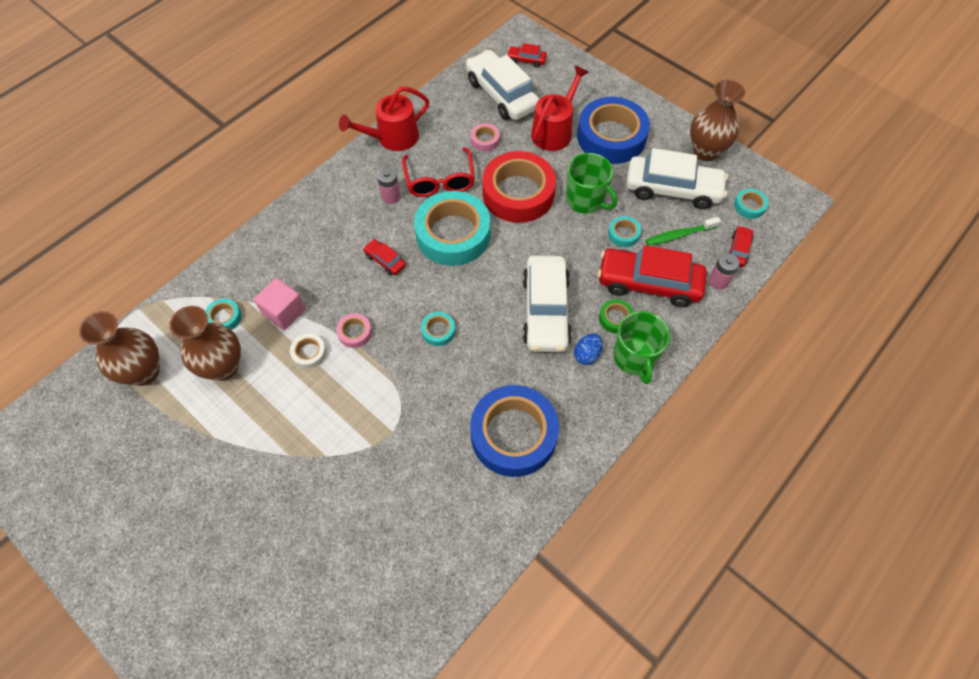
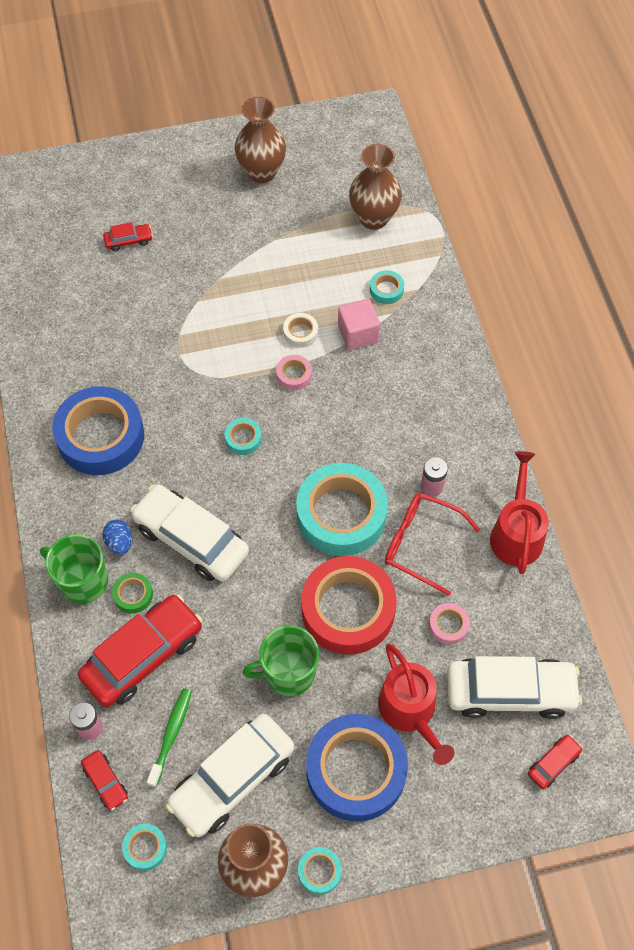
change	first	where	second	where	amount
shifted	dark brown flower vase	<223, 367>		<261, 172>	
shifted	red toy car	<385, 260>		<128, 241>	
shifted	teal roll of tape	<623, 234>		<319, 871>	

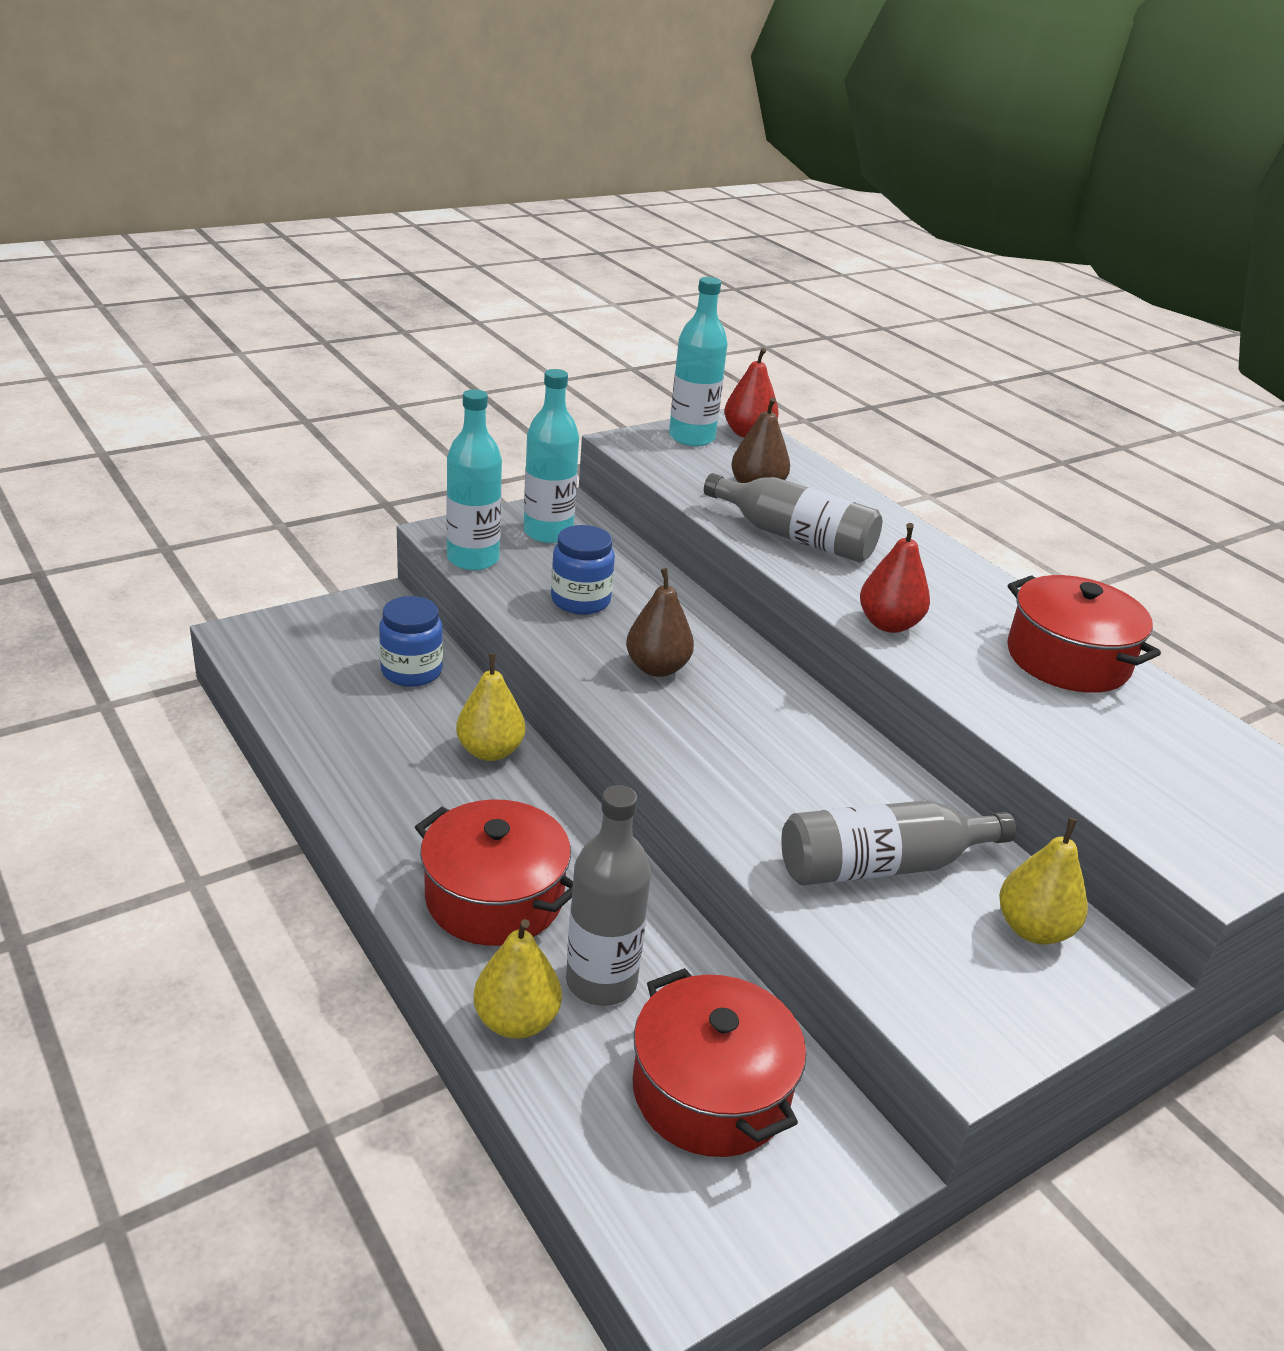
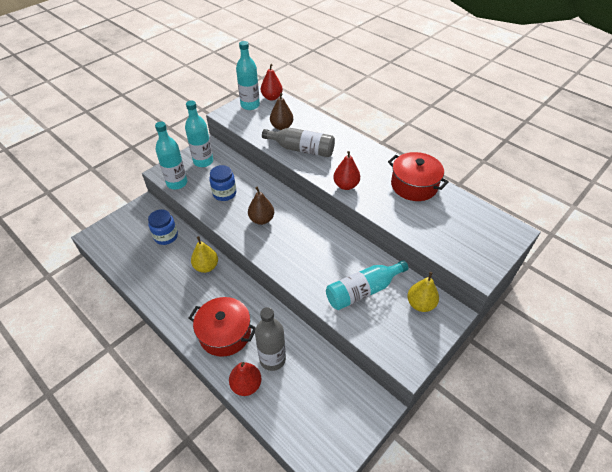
change	first	where	second	where	amount
repainted	yellow pear fruit	<516, 1021>	red pear fruit	<246, 385>	
gone	red pot	<711, 1090>			
repainted	gray flask	<882, 865>	teal flask	<363, 291>	

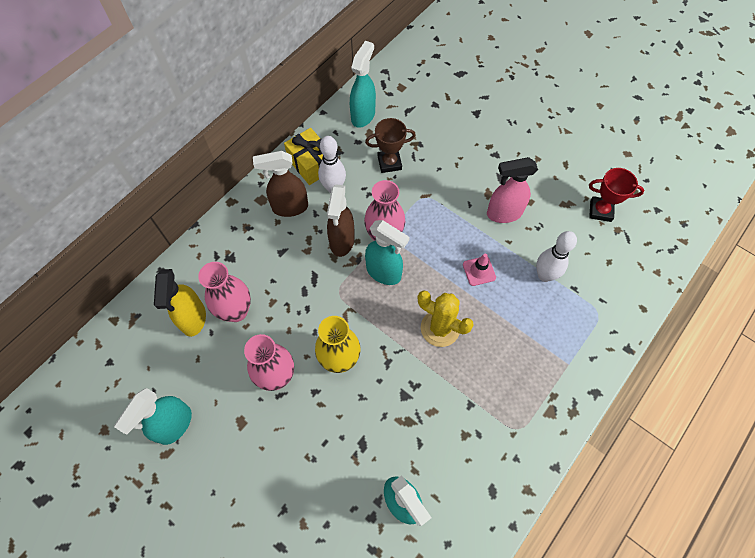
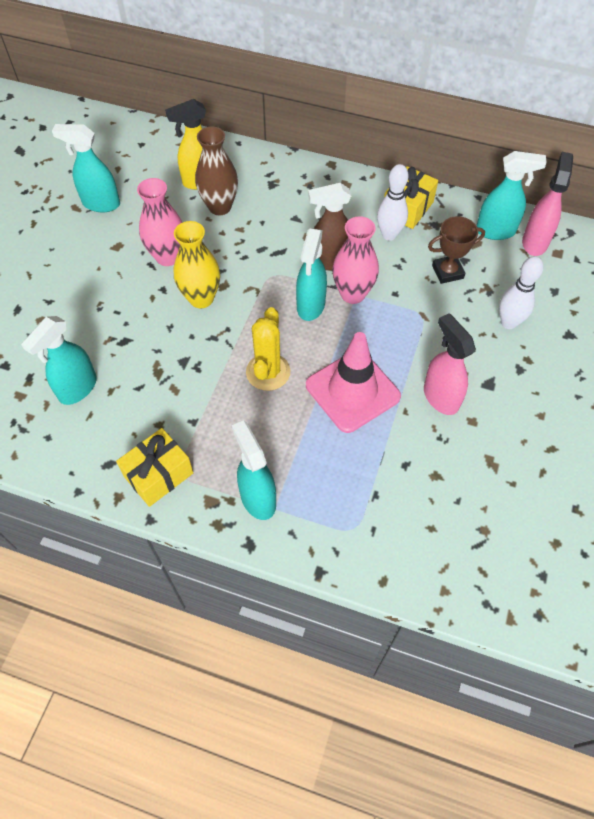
change	first	where	second	where	amount
repainted	pink flower vase	<236, 311>	dark brown flower vase	<220, 207>	
gone	dark brown spray cleaner	<289, 207>			
rotated	dark brown trophy	<389, 163>		<447, 272>	75 degrees counterclockwise
scaled	pink traffic cone	<479, 271>		<352, 391>	x2.21
shifted	pure white bowling pin	<544, 275>		<508, 322>	
gone	red trophy	<600, 211>			
new			yellow gift	<158, 475>	
new			teal spray cleaner	<257, 498>	
new			pink spray cleaner	<535, 242>	

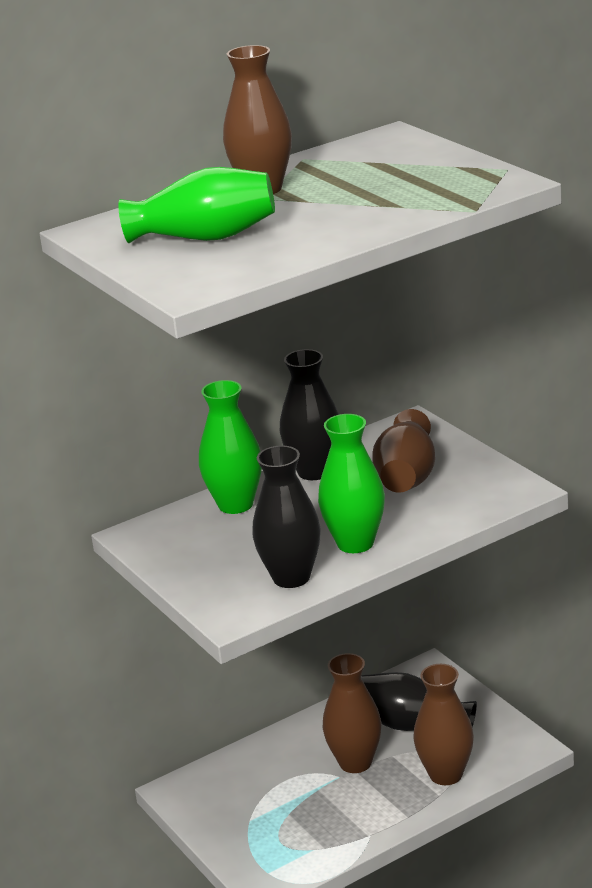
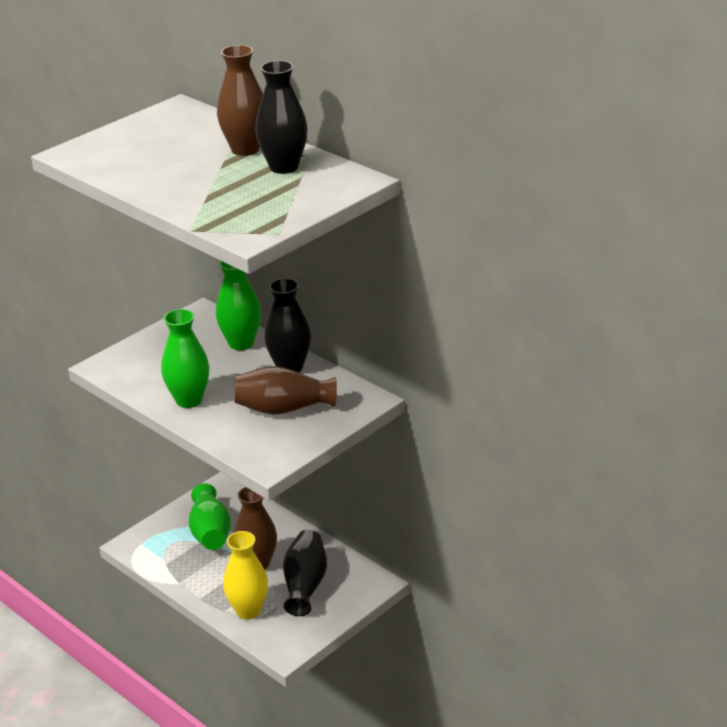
change	first	where	second	where	amount
shifted	leaf-green flower vase	<205, 237>		<210, 533>	
shifted	jet-black flower vase	<291, 577>		<284, 167>	
repainted	dark brown flower vase	<446, 774>	yellow flower vase	<248, 611>	

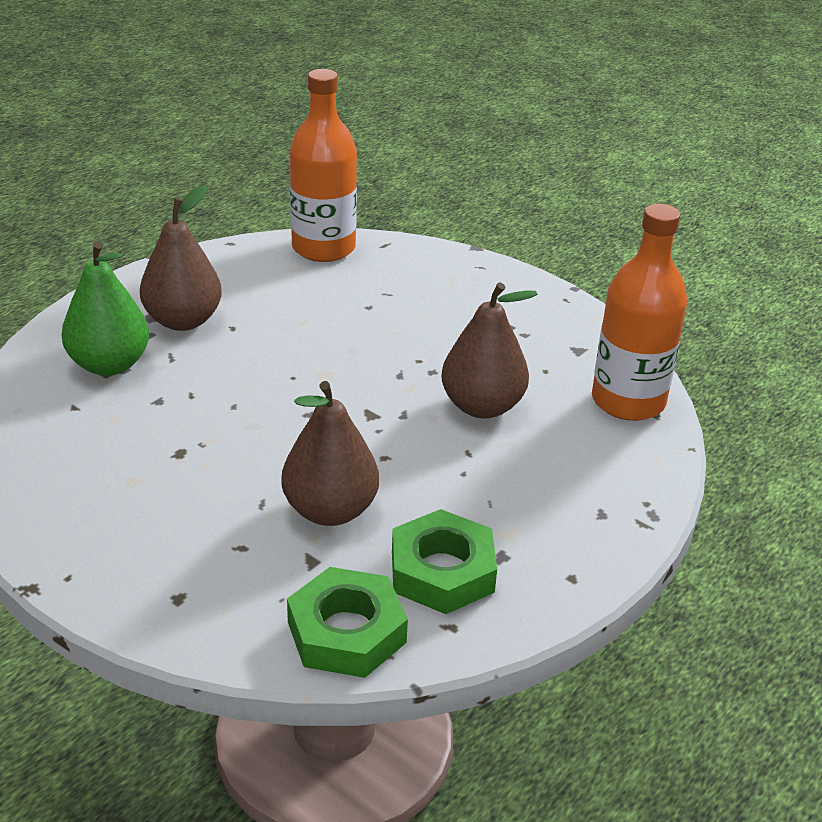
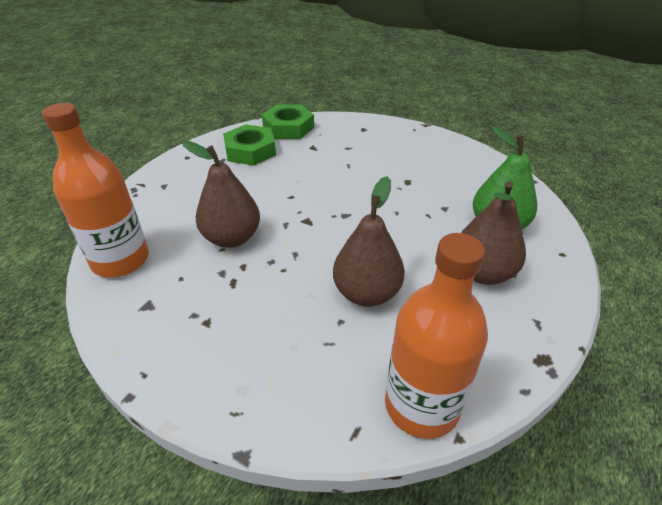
change	first	where	second	where	amount
shifted	dark brown pear fruit	<330, 510>		<367, 293>	

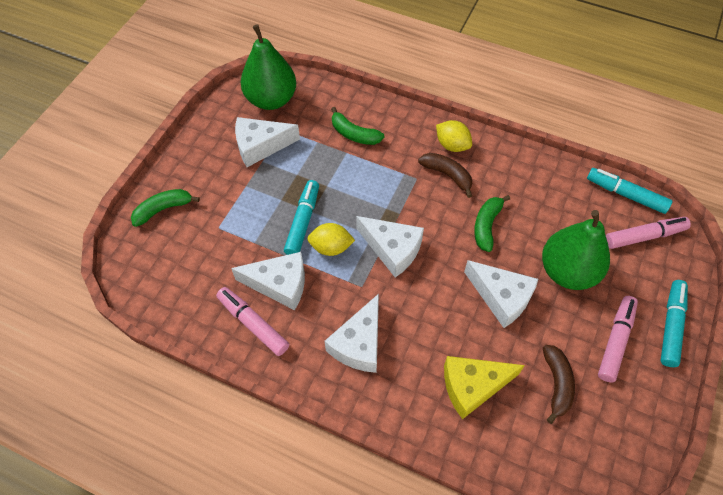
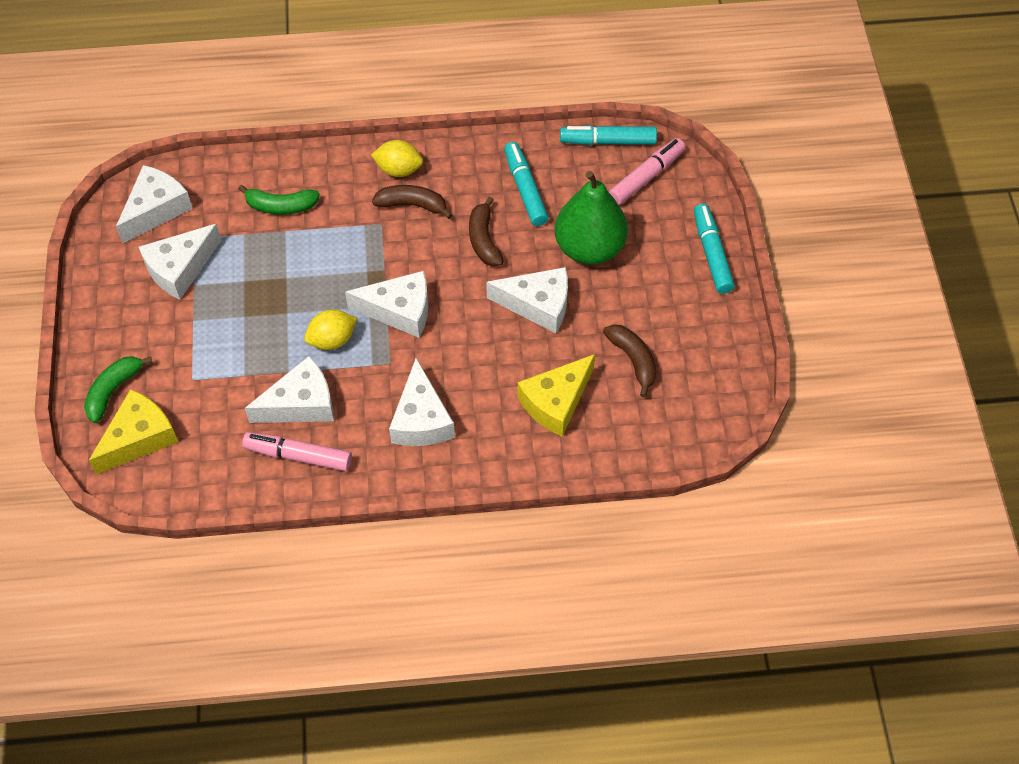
change	first	where	second	where	amount
swapped	leaf-green pear fruit	<271, 99>	pure white cheese wedge	<156, 209>	
shifted	teal marker pen	<302, 222>		<525, 189>	
repainted	leaf-green banana fruit	<486, 226>	dark brown banana fruit	<484, 240>	
gone	pink marker pen	<615, 341>			
new			yellow cheese wedge	<139, 438>	

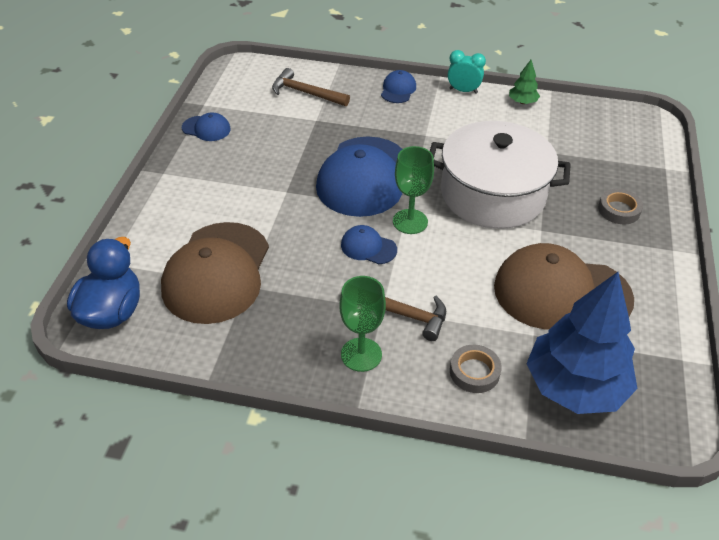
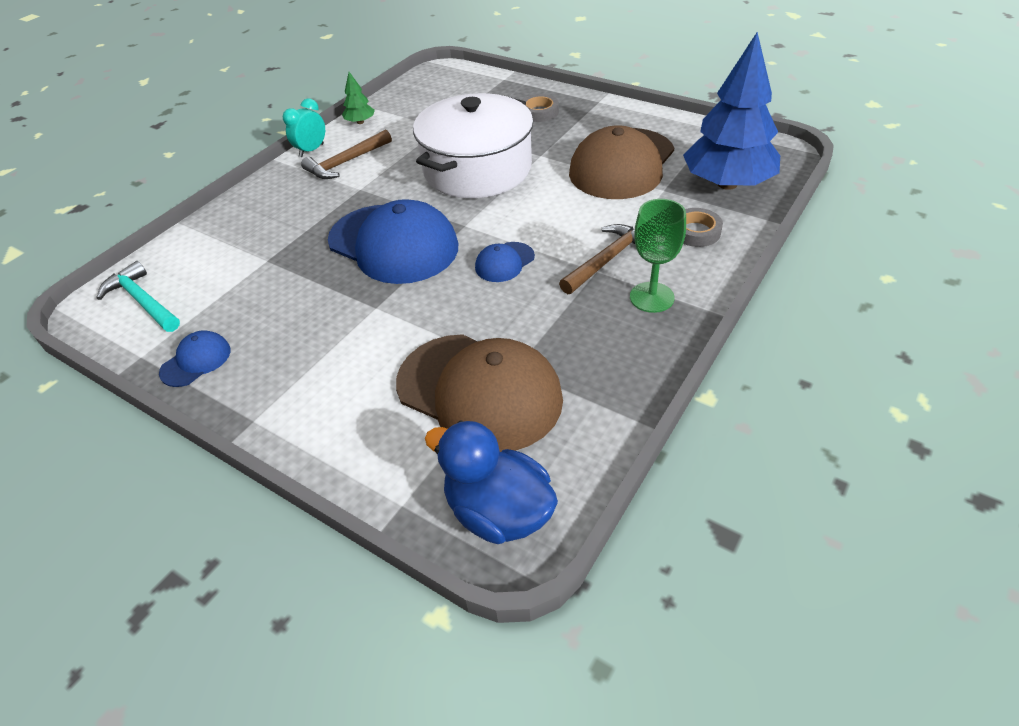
change	first	where	second	where	amount
shifted	dark brown claw hammer	<306, 93>		<346, 162>	
gone	cobalt peaked cap	<398, 90>			
gone	leaf-green goblet	<410, 221>			
new			teal claw hammer	<142, 301>	

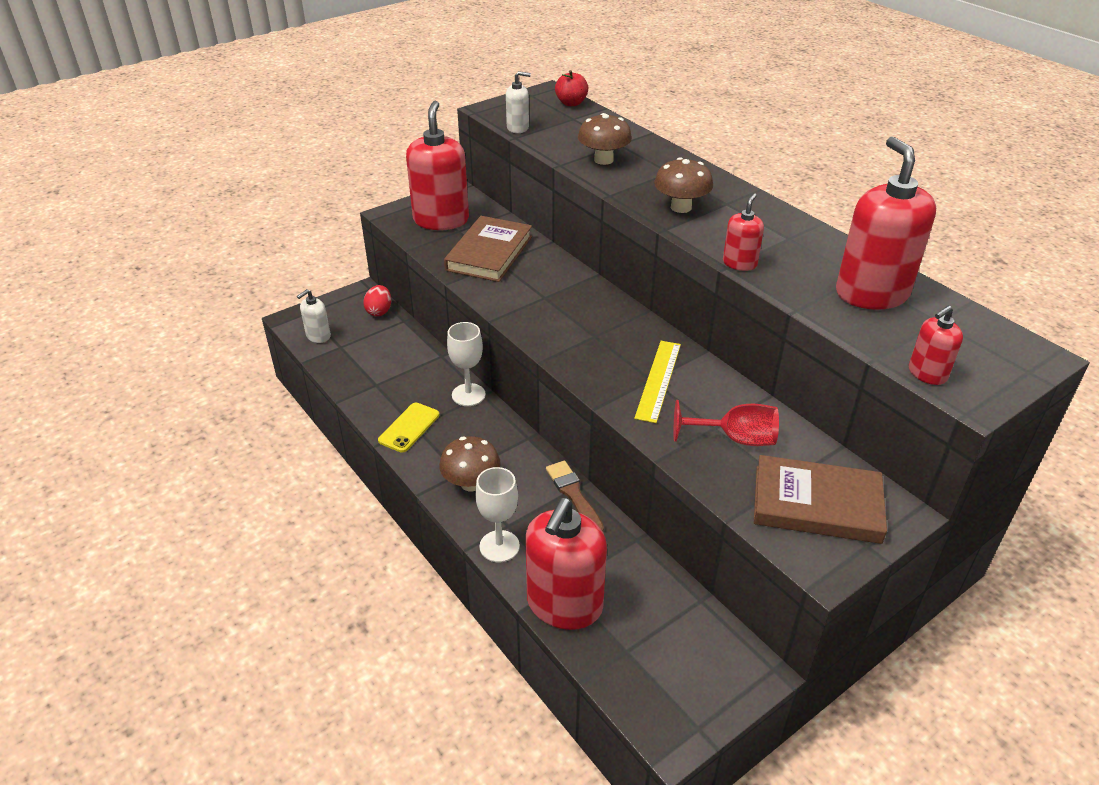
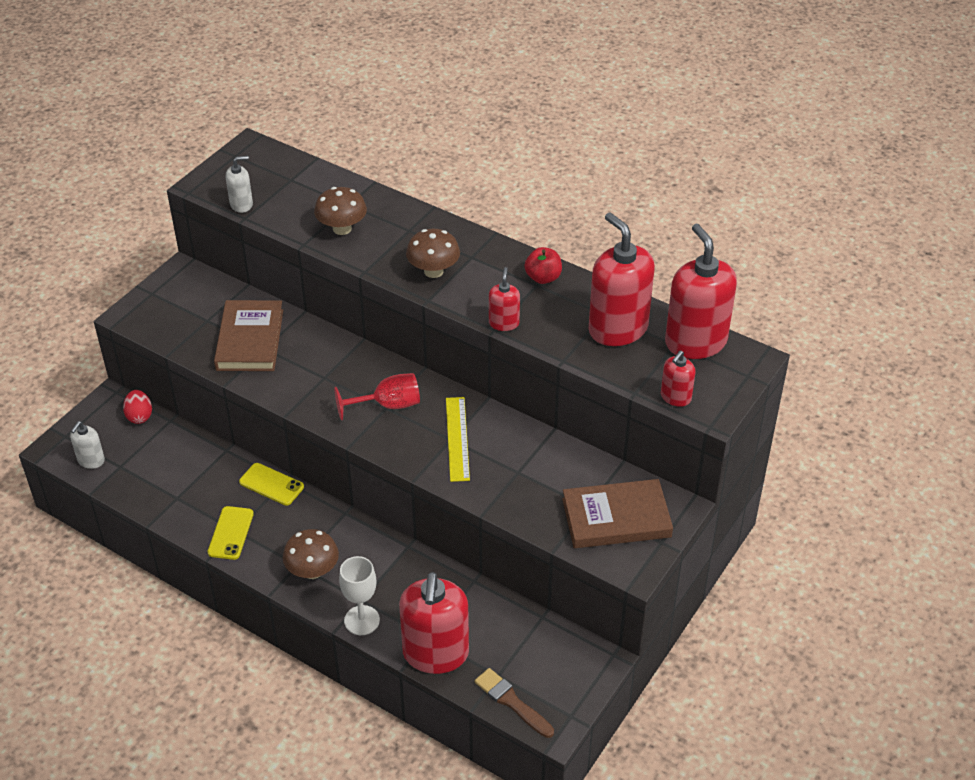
change	first	where	second	where	amount
shifted	red pump bottle	<441, 220>		<695, 342>	
swapped	pure white goblet	<468, 395>	yellow mobile phone	<271, 484>	
shifted	dark brown paint brush	<573, 495>		<511, 702>	
shifted	red toy apple	<571, 103>		<543, 278>	
shifted	red goblet	<735, 439>		<388, 405>	

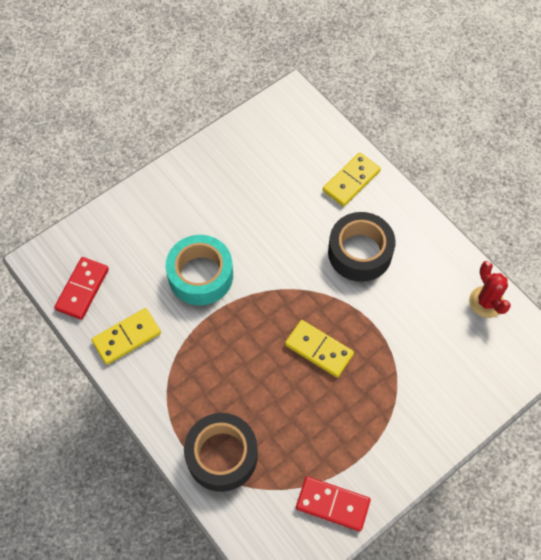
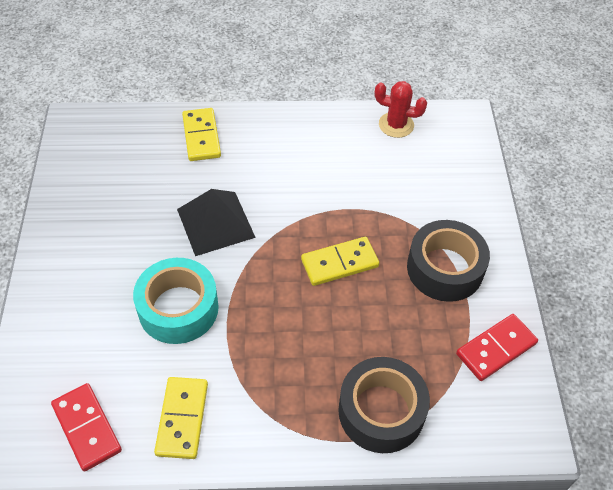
change	first	where	second	where	amount
shifted	jet-black roll of tape	<360, 252>		<445, 268>	
new			jet-black solid pyramid	<216, 223>	

